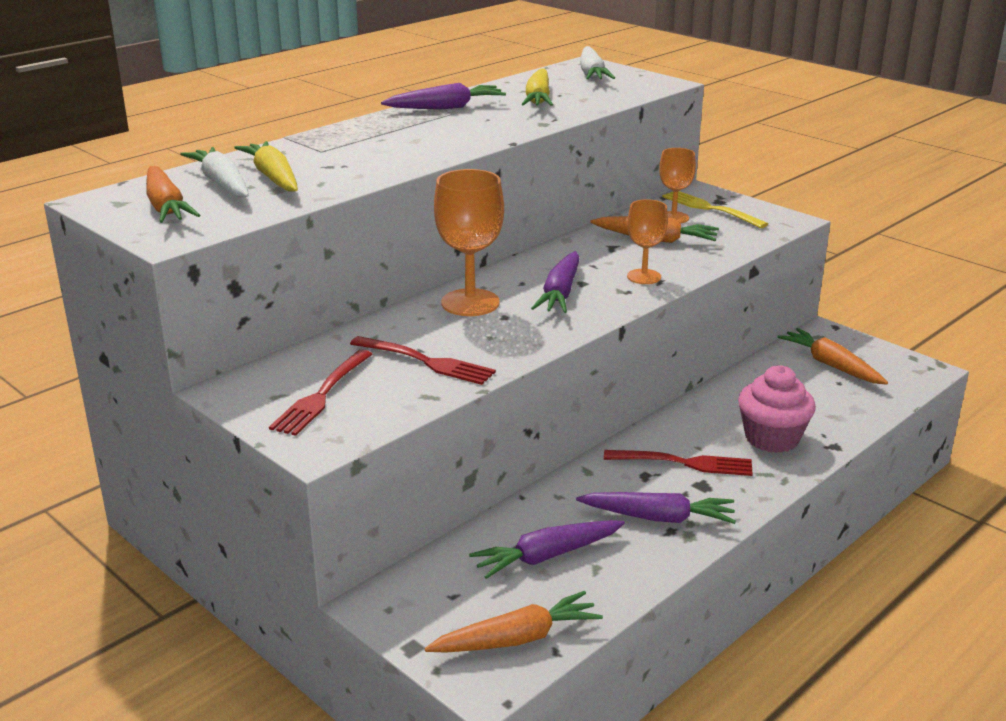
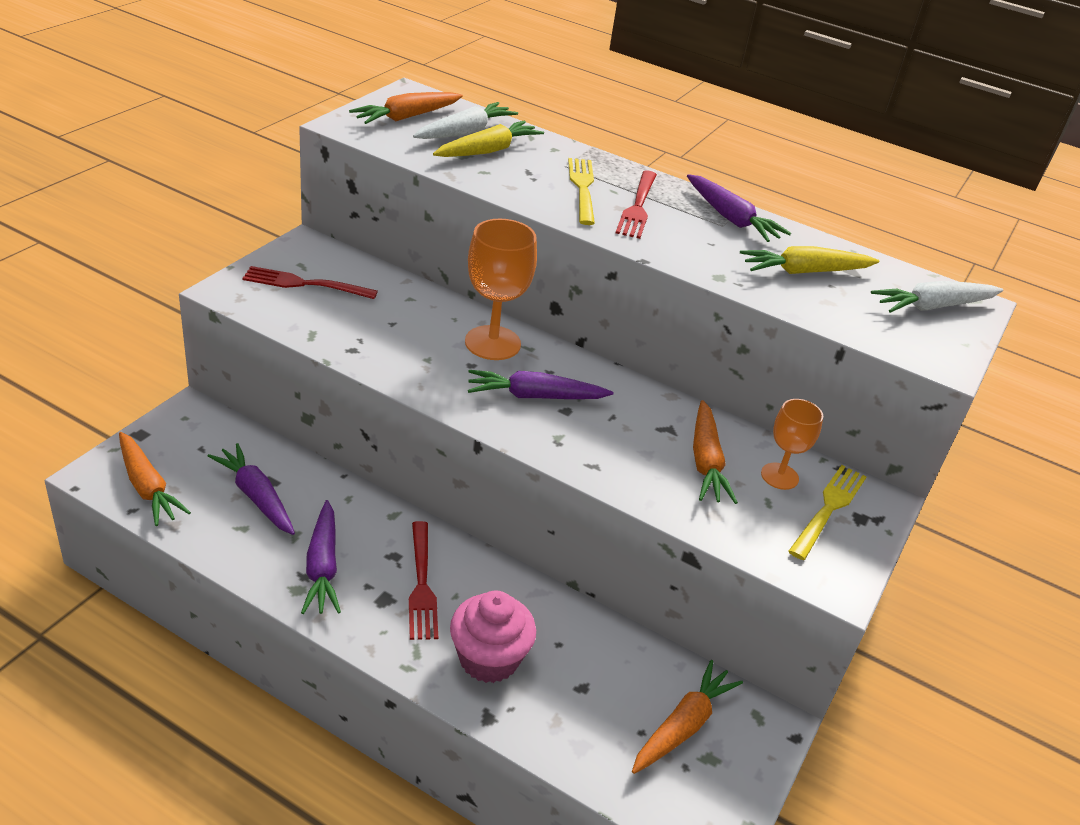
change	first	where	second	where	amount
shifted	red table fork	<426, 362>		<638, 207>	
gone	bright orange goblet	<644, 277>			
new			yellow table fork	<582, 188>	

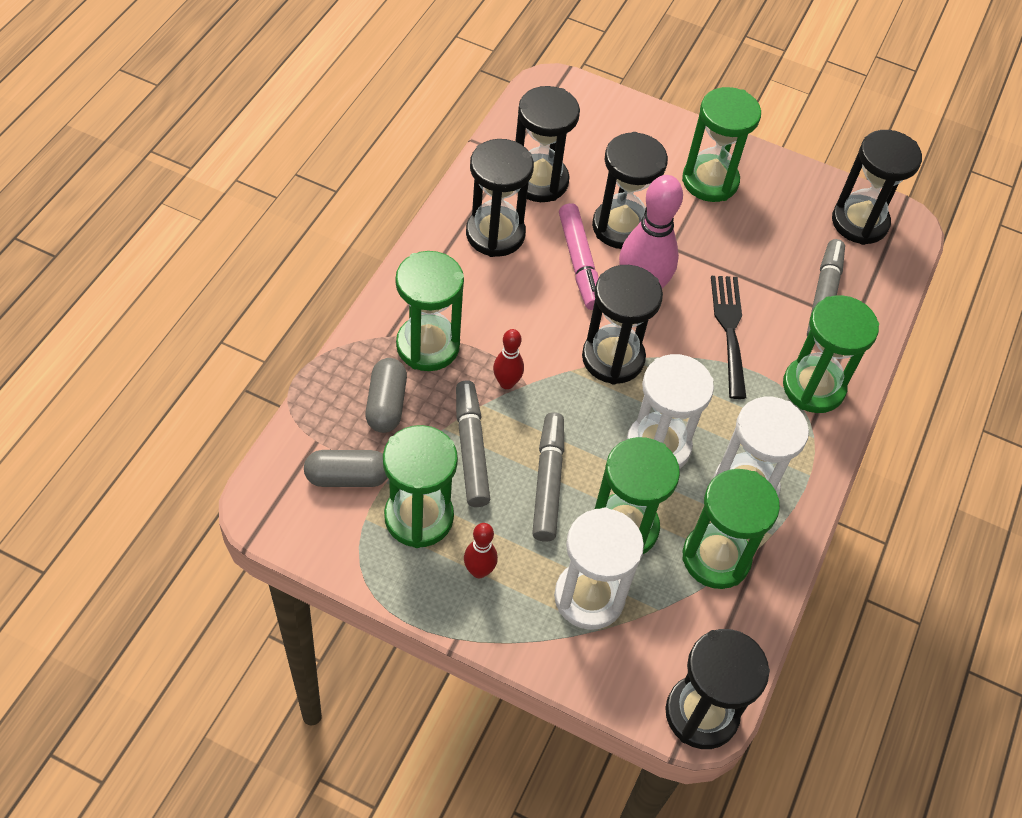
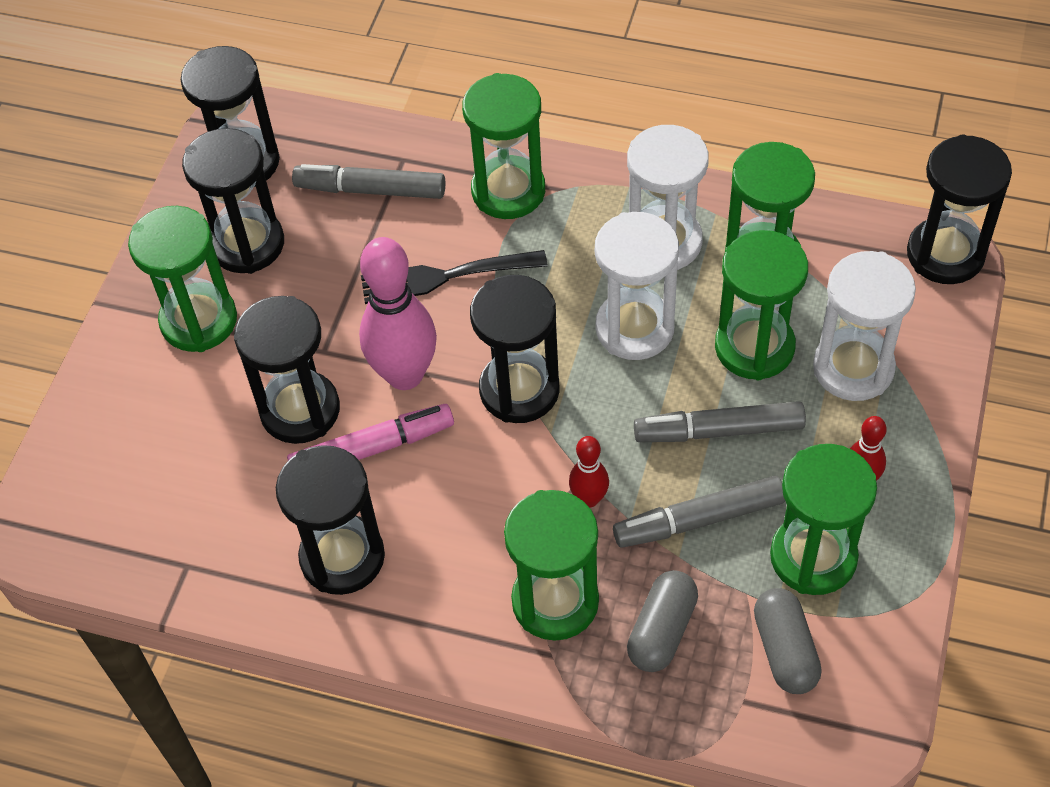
change	first	where	second	where	amount
rotated	gray pill	<386, 404>		<662, 630>	60 degrees counterclockwise
shifted	jet-black sandglass	<539, 181>		<247, 244>	

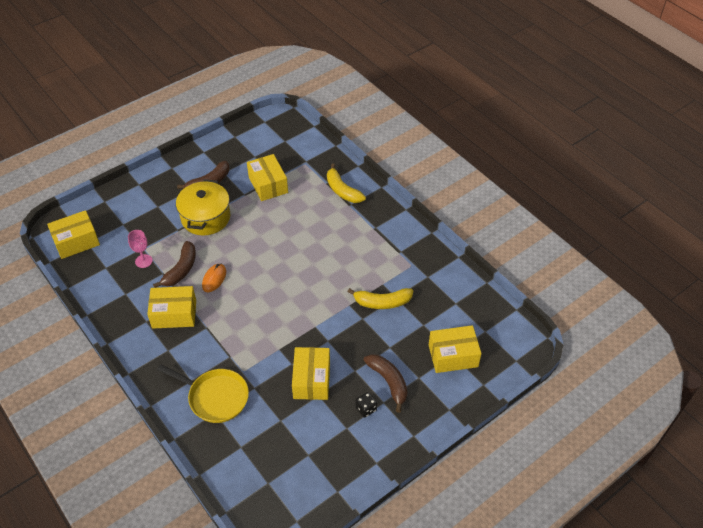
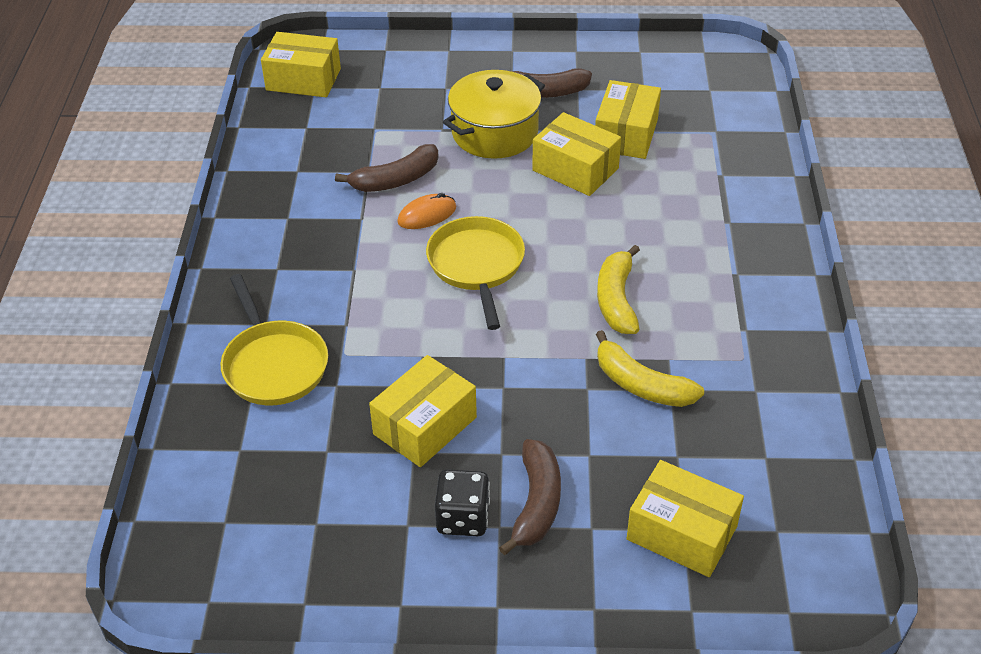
change	first	where	second	where	amount
gone	pink goblet	<143, 261>			
shifted	yellow package	<174, 314>		<575, 169>	
shifted	yellow banana fruit	<342, 190>		<616, 300>	
scaled	jet-black game die	<366, 409>		<463, 518>	x1.51
new			yellow frying pan	<477, 266>	

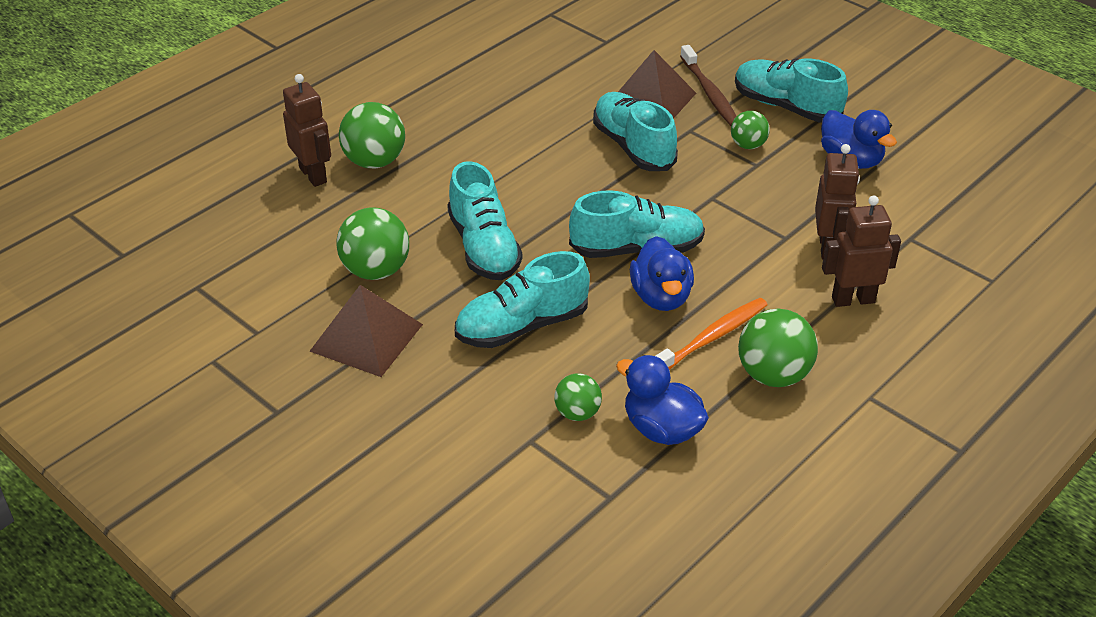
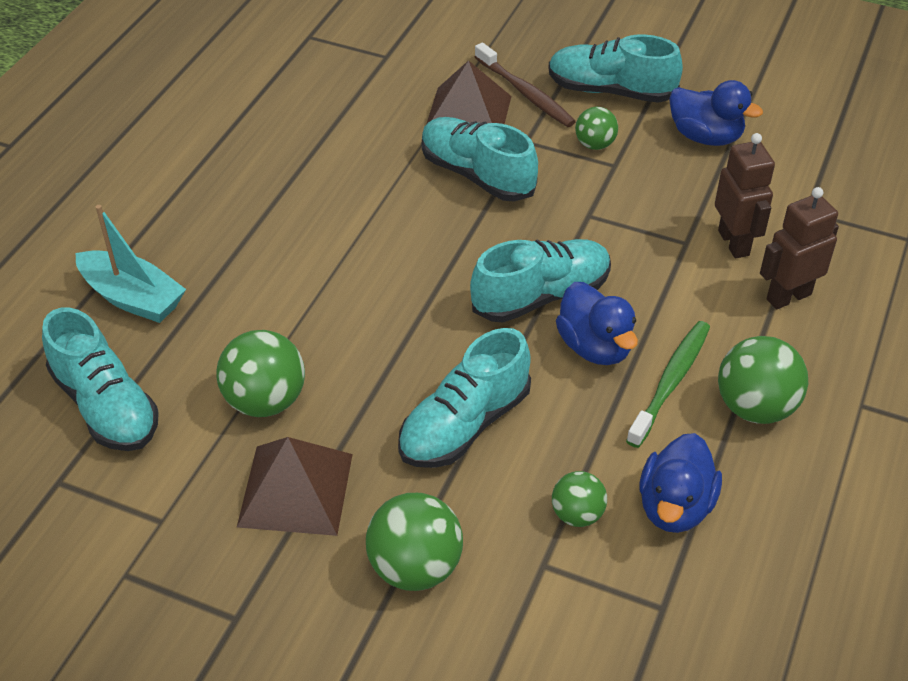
change	first	where	second	where	amount
swapped	dark brown robot figure	<313, 175>	teal sailboat	<133, 298>	
shifted	leaf-green play ball	<374, 161>		<415, 567>	
shifted	teal shoe	<484, 247>		<106, 406>	
rotated	cobalt duck	<661, 429>		<675, 506>	90 degrees counterclockwise
repainted	bright orange tooth brush	<710, 338>	leaf-green tooth brush	<670, 382>	

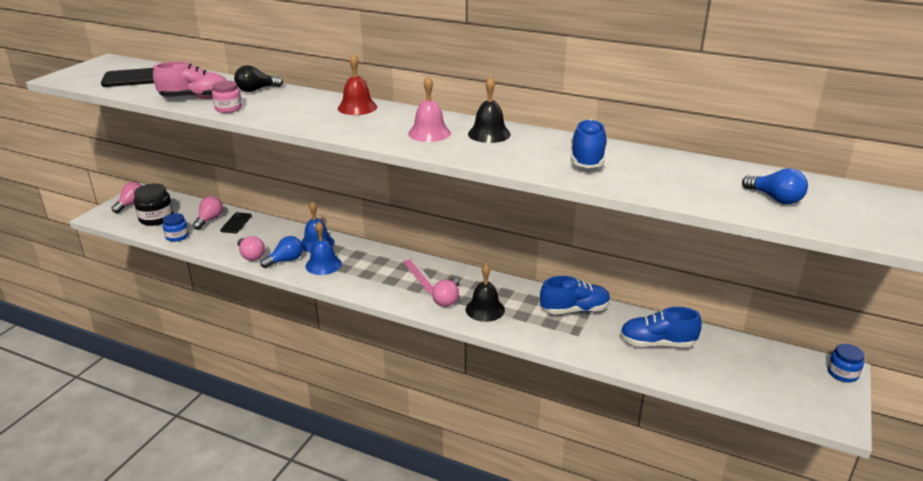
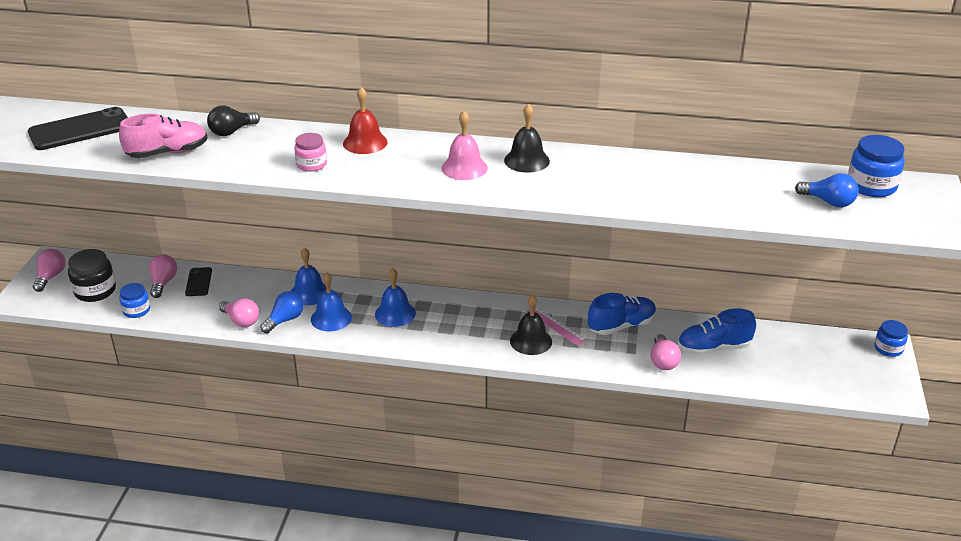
change	first	where	second	where	amount
shifted	pink jam jar	<228, 108>		<311, 164>	
shifted	pink measuring stick	<420, 276>		<555, 326>	
shifted	pink light bulb	<447, 300>		<663, 361>	
gone	cobalt shoe	<587, 159>			
new			cobalt bell	<395, 313>	
new			cobalt jam jar	<871, 186>	

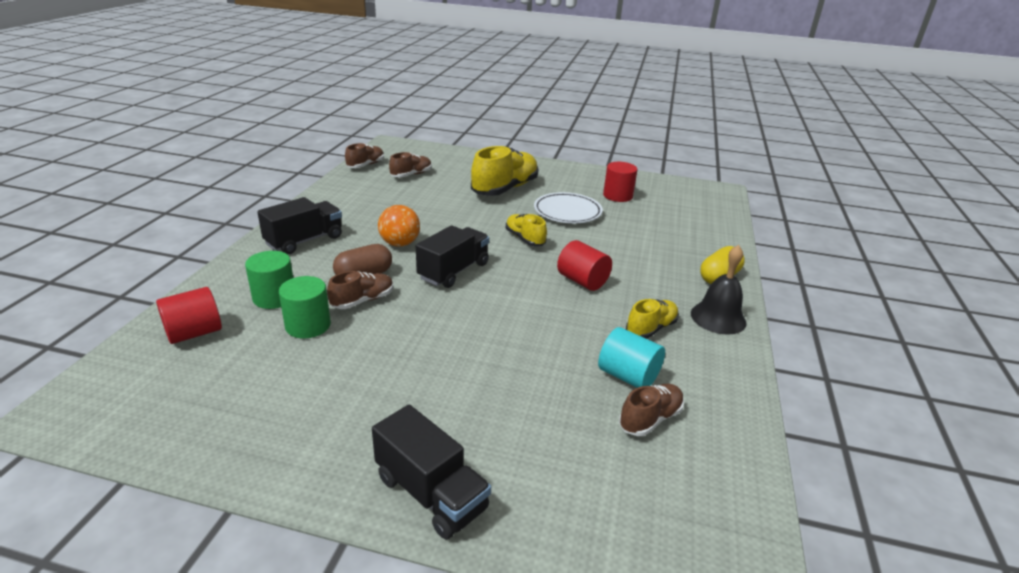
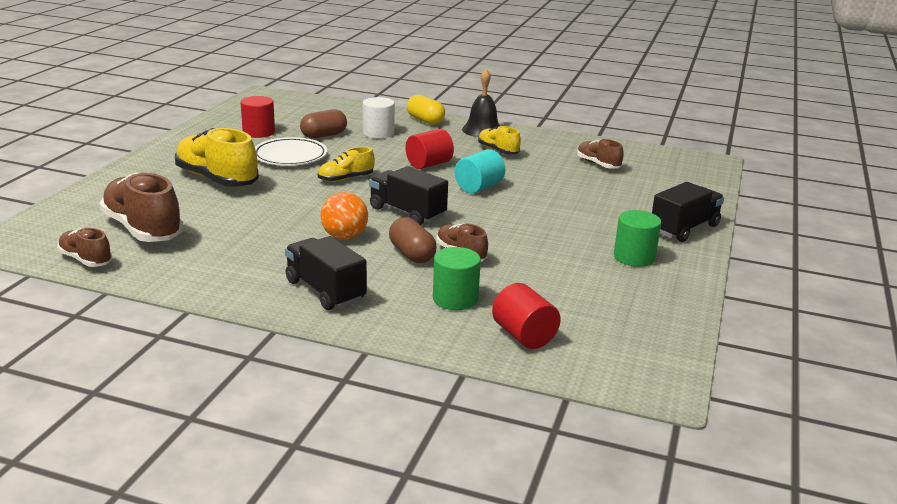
change	first	where	second	where	amount
shifted	leaf-green cylinder shape	<308, 325>		<634, 257>	
scaled	dark brown shoe	<411, 175>		<143, 229>	x1.84
shifted	teal cylinder shape	<628, 376>		<479, 187>	
new			dark brown pill	<324, 135>	
new			pure white cylinder shape	<378, 133>	

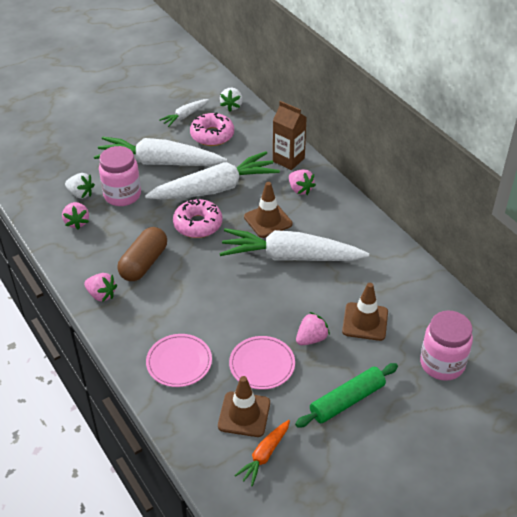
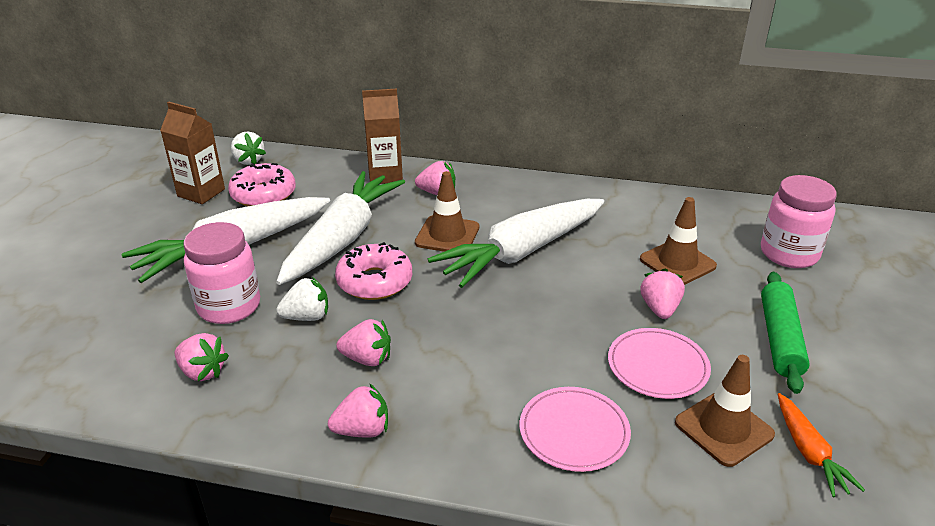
change	first	where	second	where	amount
shifted	pure white strawberry	<80, 194>		<307, 317>	
swapped	dark brown pill	<144, 263>	pink strawberry	<367, 359>	
swapped	pure white carrot	<185, 116>	dark brown milk carton	<201, 193>	

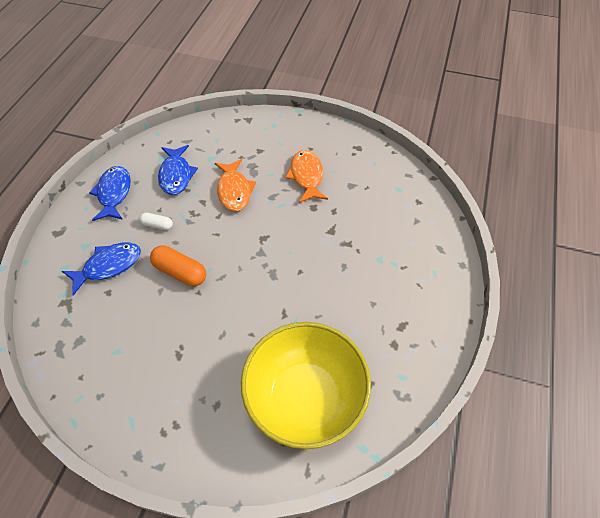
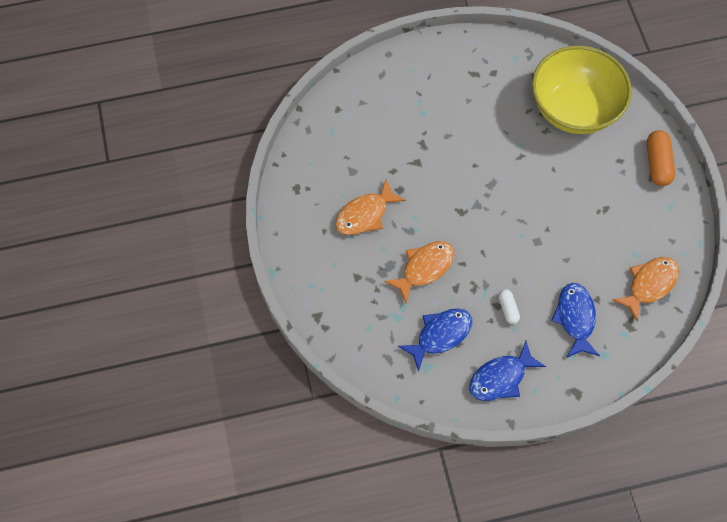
change	first	where	second	where	amount
rotated	cobalt toy fish	<108, 266>		<575, 318>	60 degrees clockwise
shifted	bright orange pill	<180, 272>		<657, 163>	
new			bright orange toy fish	<649, 285>	

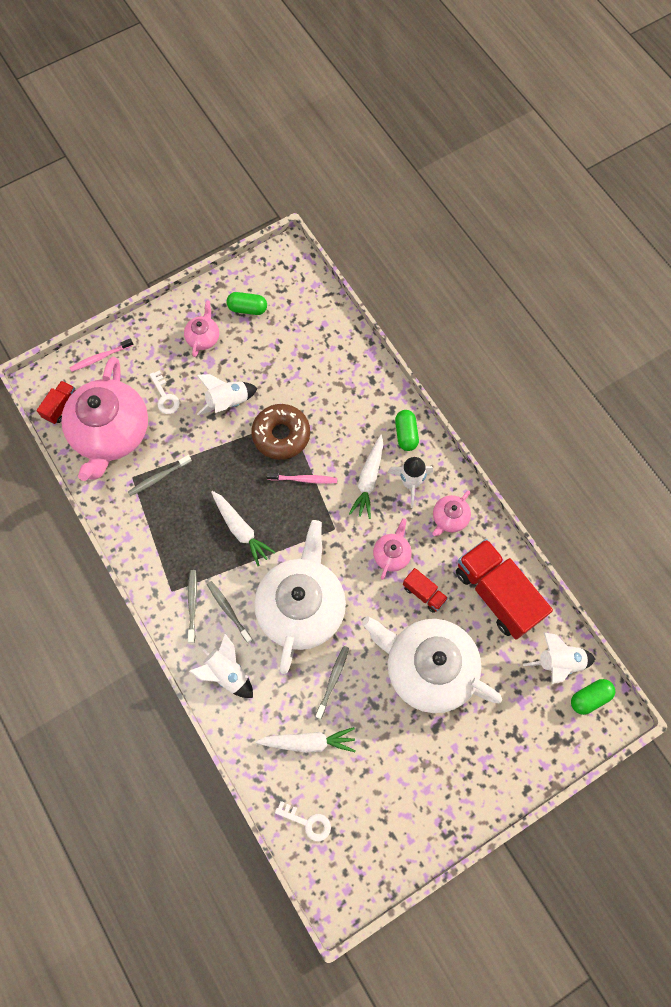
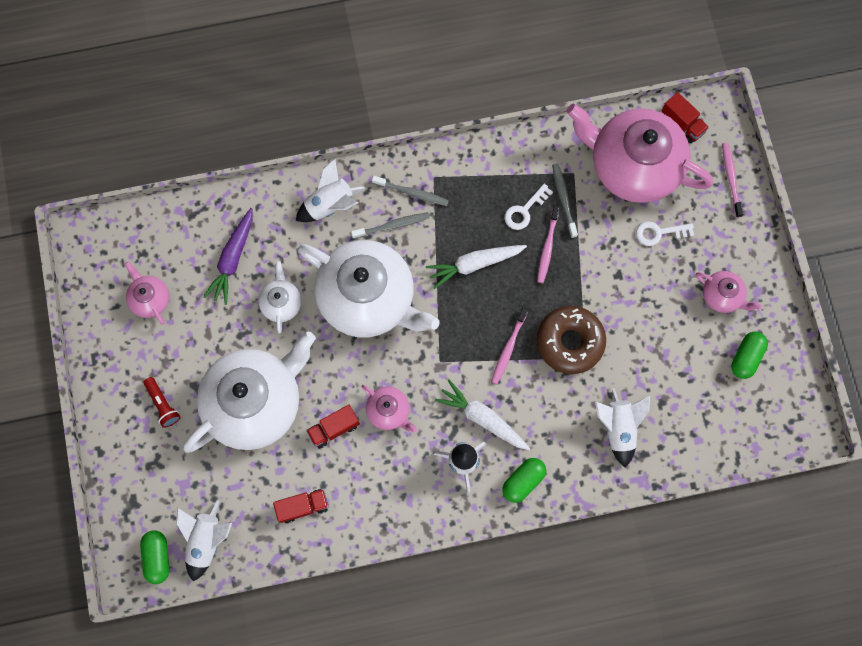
change	first	where	second	where	amount
shifted	pure white spaceship	<227, 402>		<618, 428>	
repainted	pure white carrot	<308, 742>	violet carrot	<233, 259>	
shifted	pure white latchkey	<308, 822>		<524, 210>	
swapped	gray tooth brush	<333, 680>	pure white tea pot	<281, 303>	
rotated	leaf-green pill	<406, 434>		<523, 481>	60 degrees counterclockwise
shifted	pink tea pot	<449, 518>		<150, 299>	
scaled	red lorry	<497, 594>		<303, 506>	x0.47
new			red pocket torch	<163, 404>	
new			pink tooth brush	<547, 247>	

